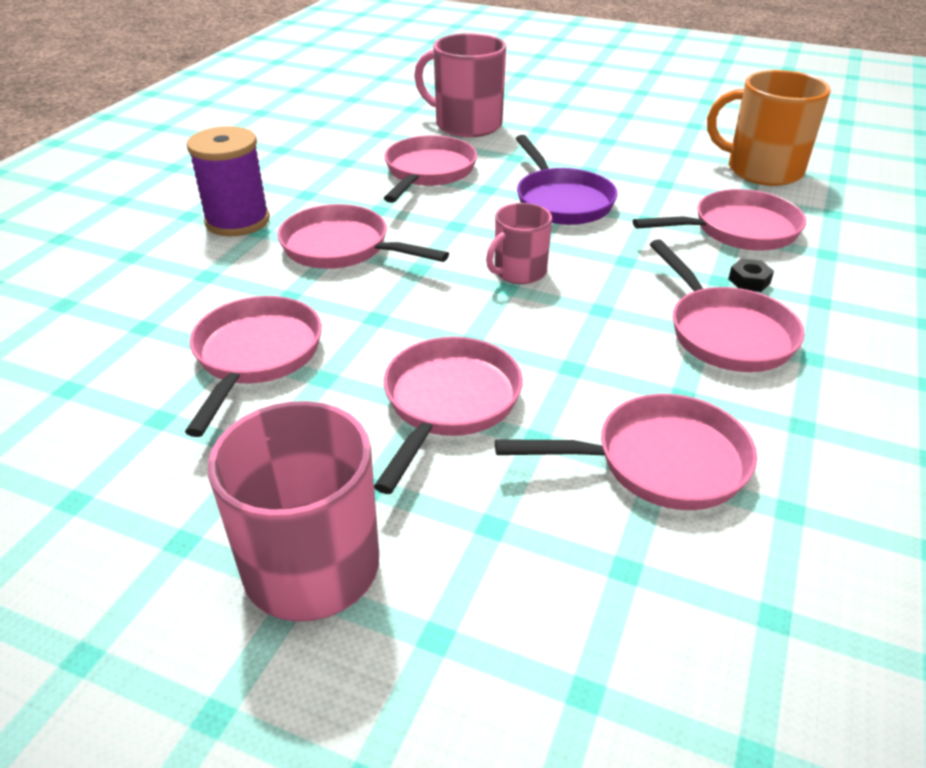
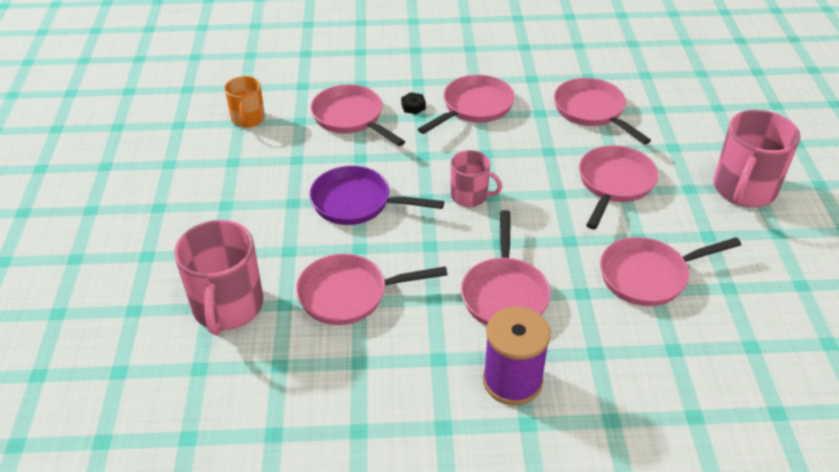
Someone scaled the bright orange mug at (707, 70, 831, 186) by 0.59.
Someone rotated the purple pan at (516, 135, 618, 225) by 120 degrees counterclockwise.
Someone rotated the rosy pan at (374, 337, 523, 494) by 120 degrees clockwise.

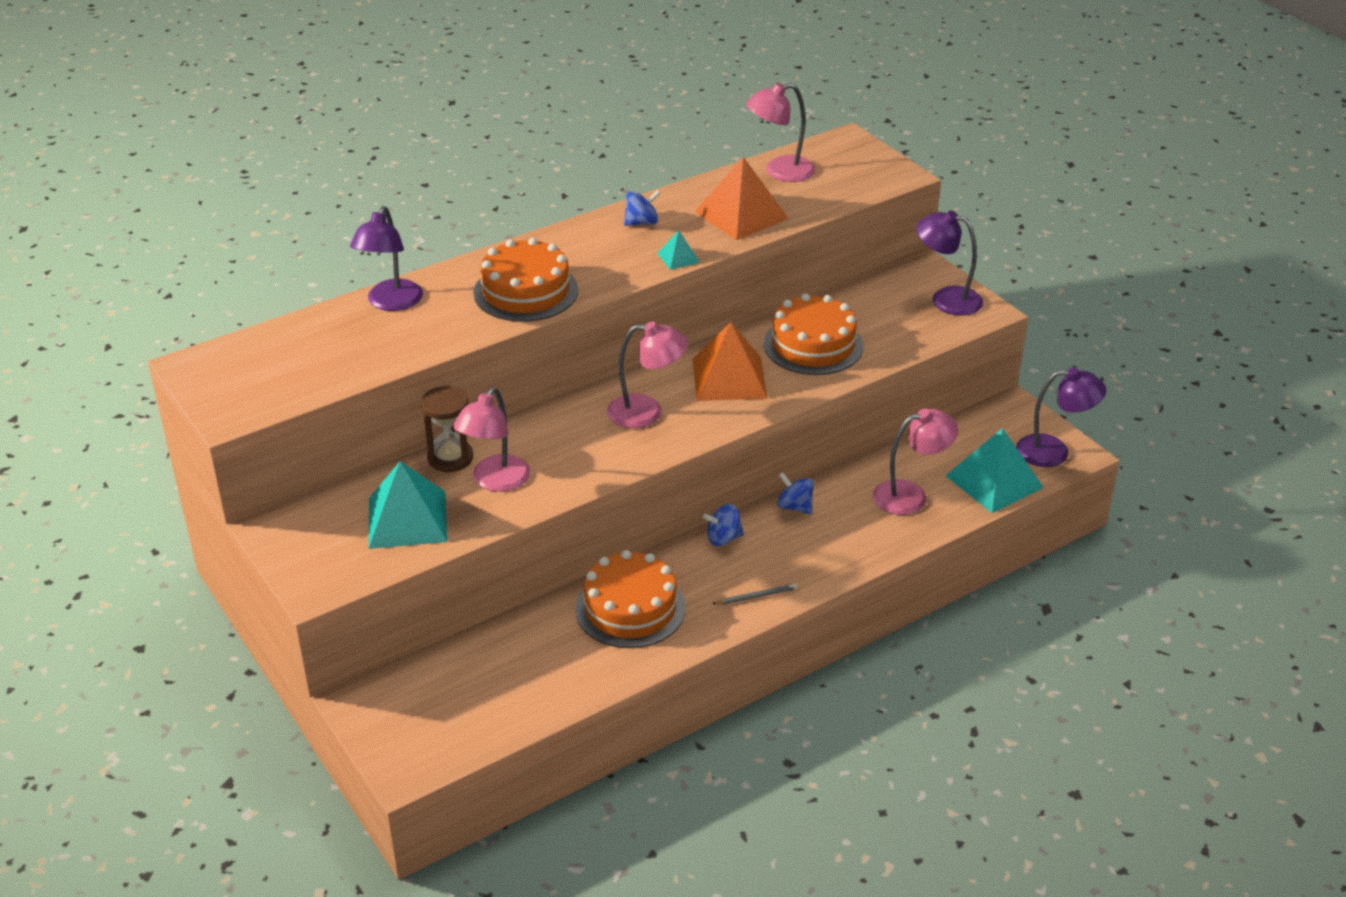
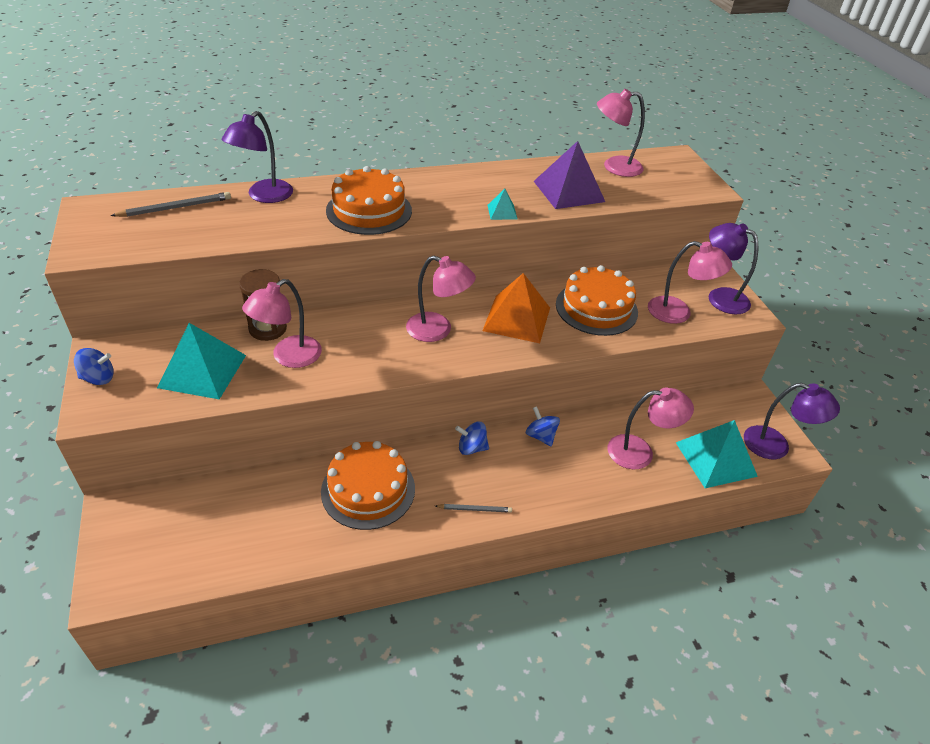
Someone carried the cobalt whirligig from (624, 190, 661, 226) to (74, 348, 114, 385).
Someone put down the ash-grey wooden pencil at (111, 192, 231, 217).
Someone repainted the bright orange solid pyramid at (695, 157, 789, 240), which became the purple solid pyramid at (534, 141, 605, 209).
Someone put down the rosy reading lamp at (648, 241, 732, 324).

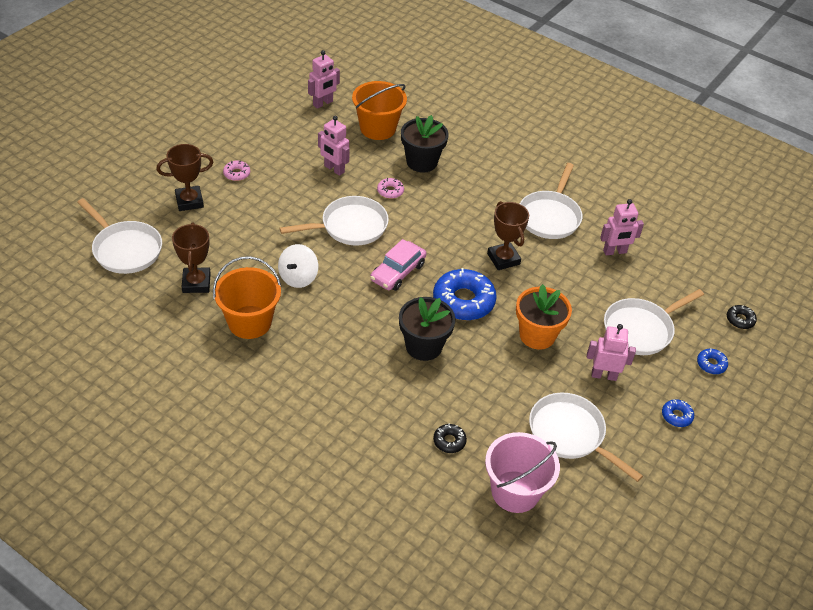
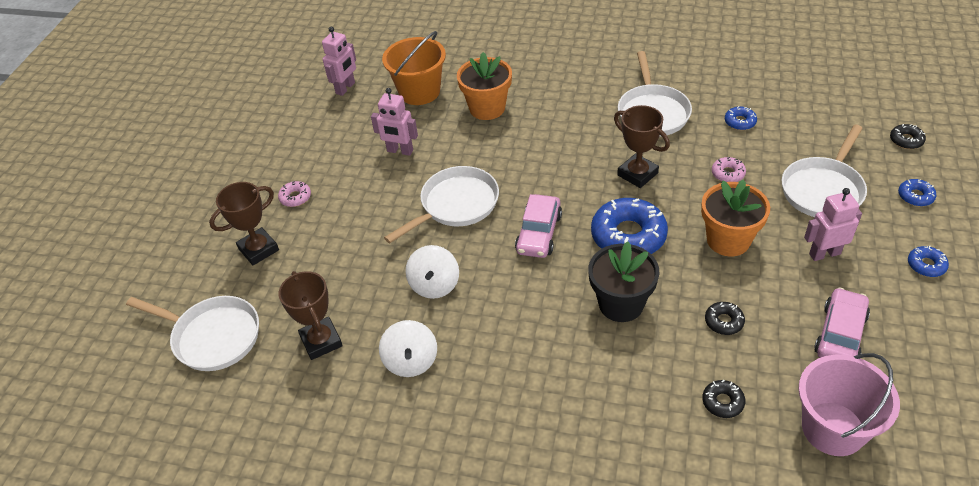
Someone swapped the bright orange bucket at (213, 256, 281, 339) for the snow-white whirligig at (379, 320, 437, 377).
Someone repainted the jet-black flower pot at (401, 115, 449, 173), which became the bright orange flower pot at (457, 52, 512, 120).
Someone put down the jet-black donut at (705, 302, 745, 335).
Someone carried the rosy donut from (377, 178, 404, 199) to (712, 157, 746, 182).
Someone swapped the rosy robot figure at (600, 199, 644, 256) for the cobalt donut at (725, 106, 757, 130).
Someone swapped the snow-white pan at (529, 392, 643, 482) for the rosy toy car at (814, 287, 870, 358).

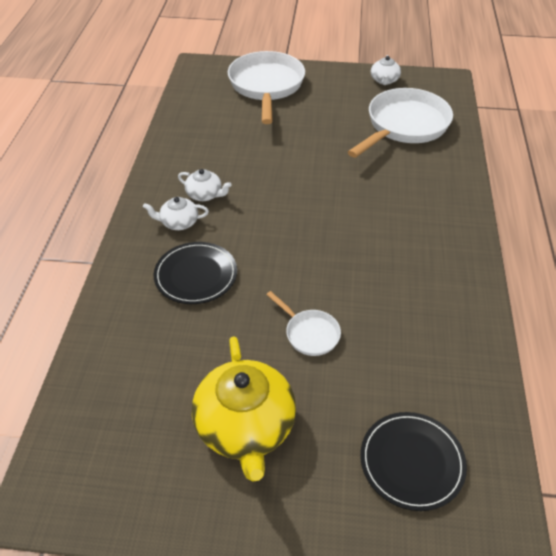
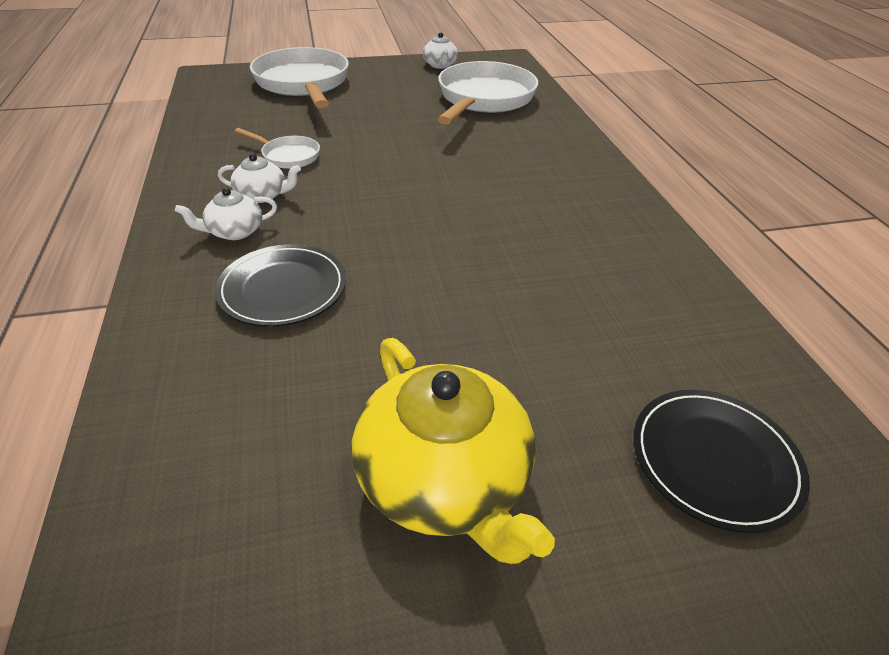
Someone carried the snow-white pan from (266, 291, 341, 356) to (235, 128, 320, 169).

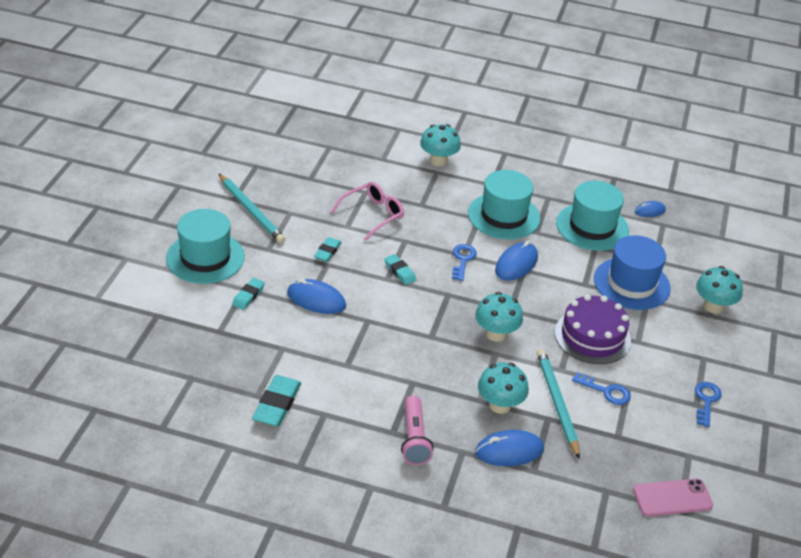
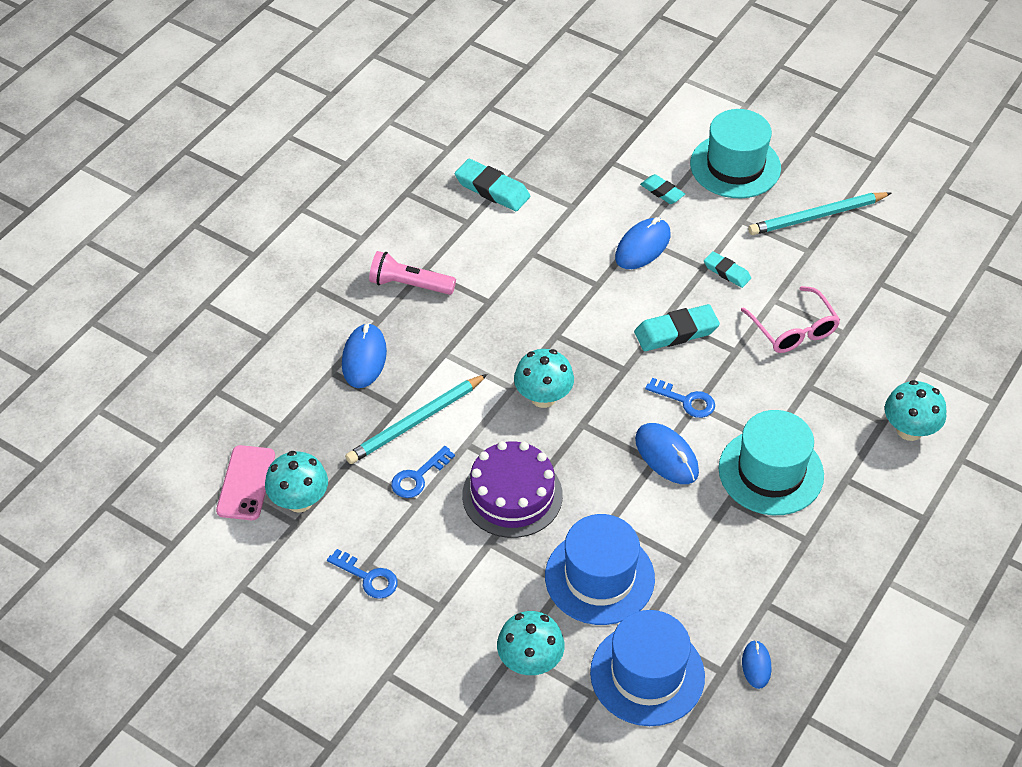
Someone carried the aqua toadstool from (478, 362, 529, 414) to (265, 451, 328, 513).
Someone rotated the aqua wooden pencil at (537, 349, 580, 459) by 135 degrees clockwise.
Someone put down the cobalt tall hat at (590, 610, 705, 726).
Someone scaled the aqua gum eraser at (384, 254, 416, 285) by 1.64.
Someone took away the aqua tall hat at (556, 181, 629, 251).

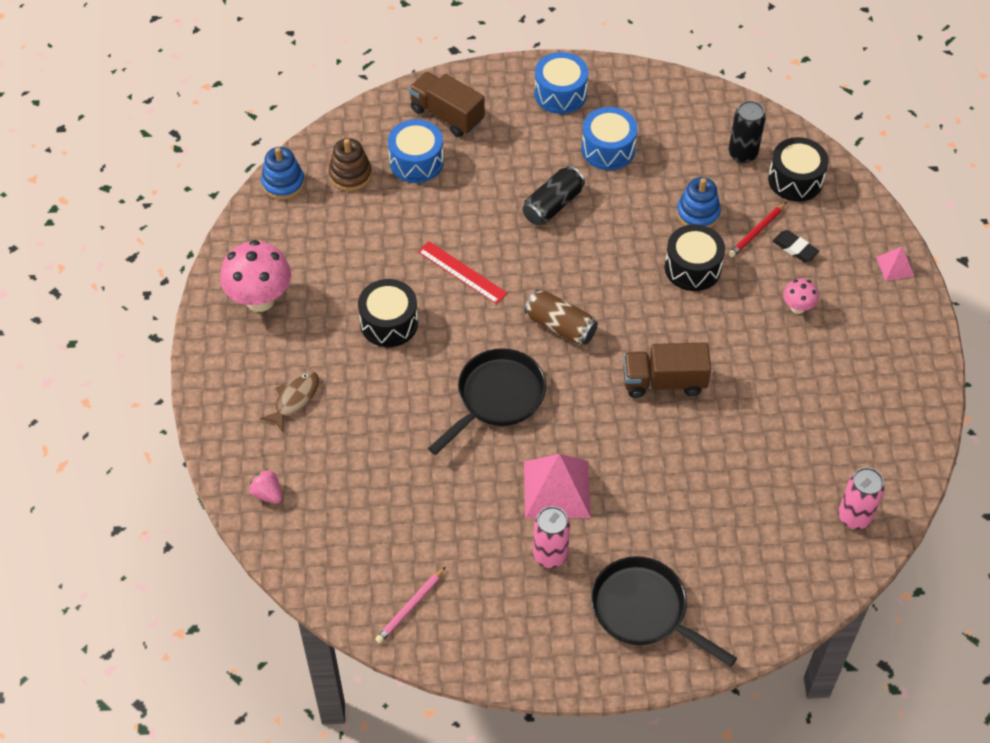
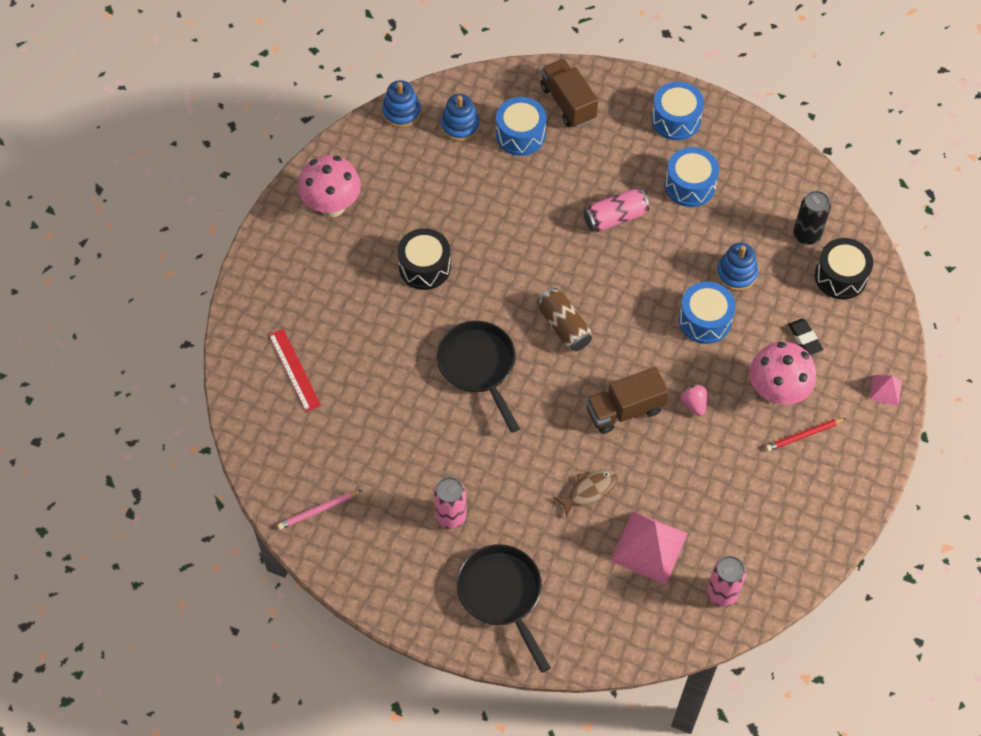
Someone carried the crimson measuring stick from (418, 241, 508, 304) to (269, 329, 321, 412).
Someone rotated the jet-black pan at (428, 348, 546, 455) by 90 degrees counterclockwise.
Someone repainted the russet stacking toy at (329, 138, 372, 191), which became the cobalt stacking toy at (441, 94, 480, 141).
Someone carried the russet fish figure from (260, 371, 319, 432) to (553, 469, 618, 517).
Someone repainted the jet-black soda can at (523, 166, 585, 225), which became the rosy soda can at (583, 189, 649, 232).
Someone rotated the russet truck at (623, 342, 711, 398) by 45 degrees counterclockwise.
Someone carried the rosy solid pyramid from (524, 454, 591, 519) to (611, 511, 688, 584).
Someone repainted the jet-black drum at (665, 224, 725, 291), which became the cobalt drum at (679, 282, 736, 344).
Someone carried the rosy toy strawberry from (249, 469, 282, 504) to (680, 384, 707, 416).
Someone scaled the rosy toadstool at (783, 279, 819, 314) by 1.98.
Someone carried the crimson wooden pencil from (728, 202, 786, 257) to (766, 418, 846, 451).

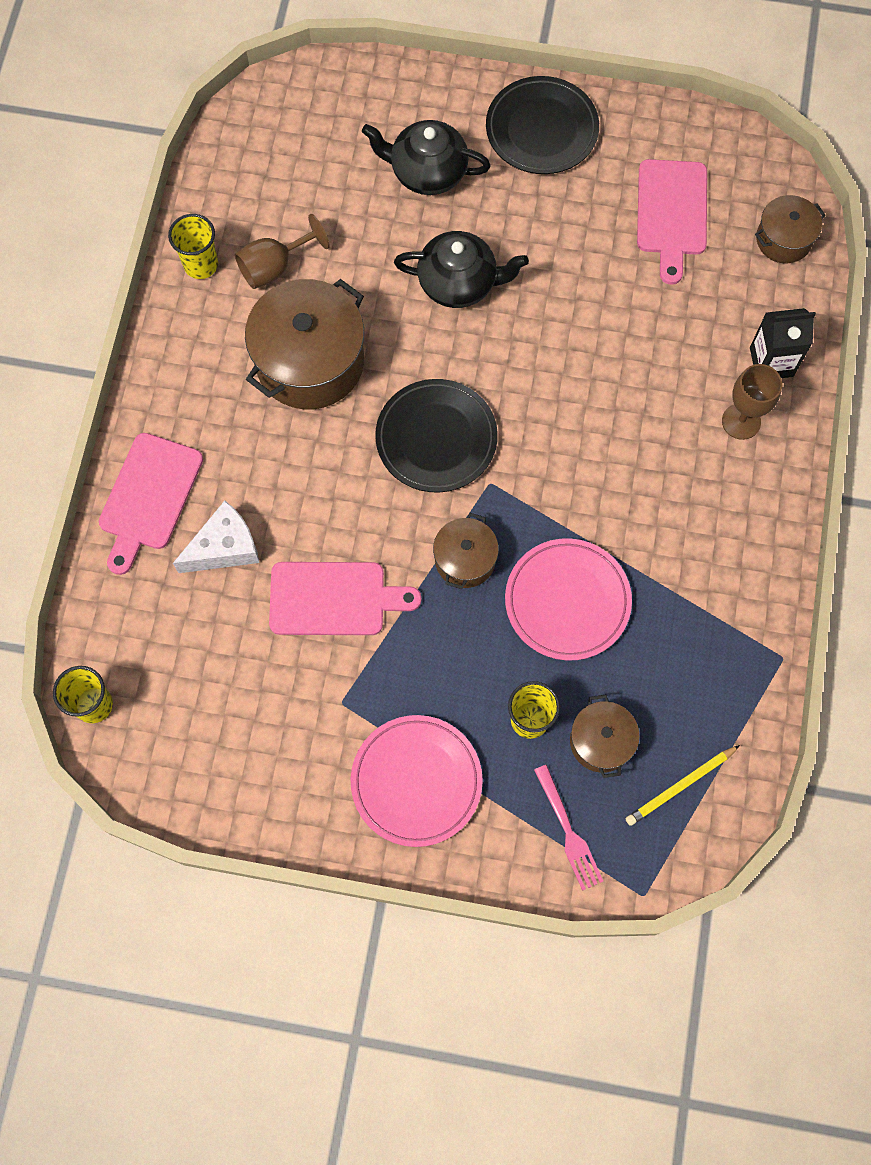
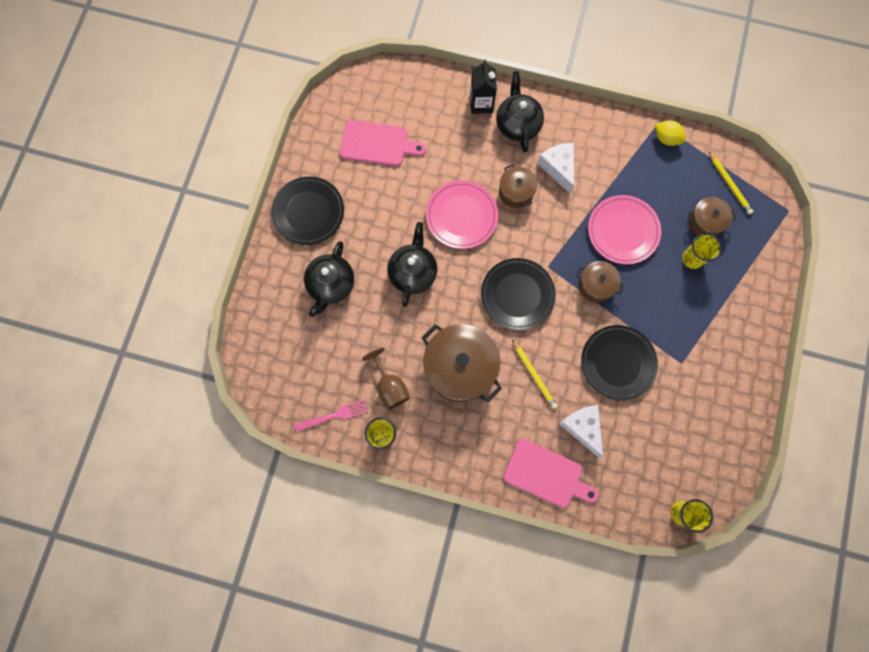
Someone carried the rosy fork from (534, 765, 603, 891) to (294, 399, 369, 432).
Someone carried the rosy plate from (351, 715, 483, 847) to (426, 180, 498, 249).
Someone swapped the russet chalice at (722, 364, 782, 440) for the jet-black tea pot at (496, 71, 544, 152).
Someone carried the russet cooking pot from (755, 195, 826, 263) to (499, 164, 537, 208).
Someone put down the yellow wooden pencil at (512, 339, 558, 409).
Someone put down the snow-white piece of cheese at (537, 143, 574, 194).
Someone swapped the rosy bread board at (269, 562, 421, 635) for the jet-black plate at (581, 325, 658, 401).
Someone put down the yellow toy lemon at (655, 120, 686, 146).

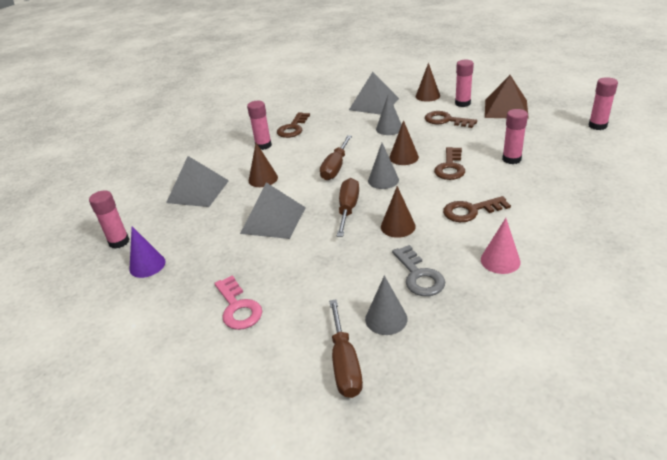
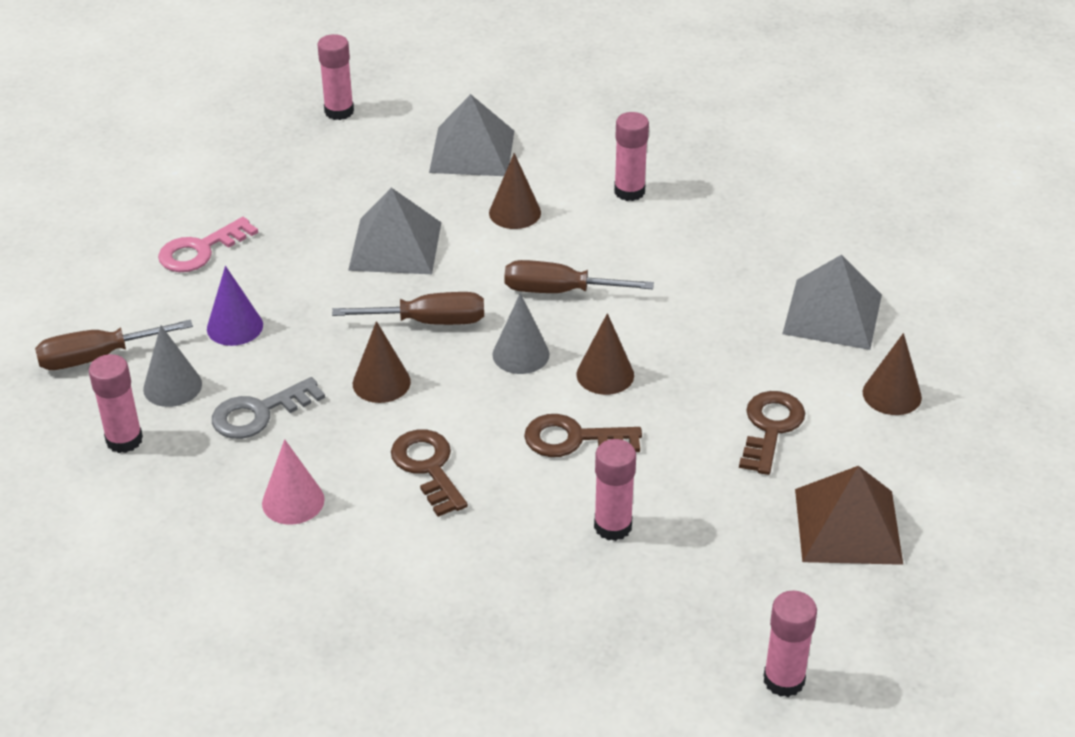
Someone carried the rosy glue from (455, 60, 474, 107) to (89, 354, 143, 453).
Someone carried the purple cone shape from (129, 226, 165, 278) to (207, 266, 263, 346).
Someone took away the russet door key at (277, 112, 310, 138).
Someone took away the ash-grey cone shape at (376, 93, 402, 135).

